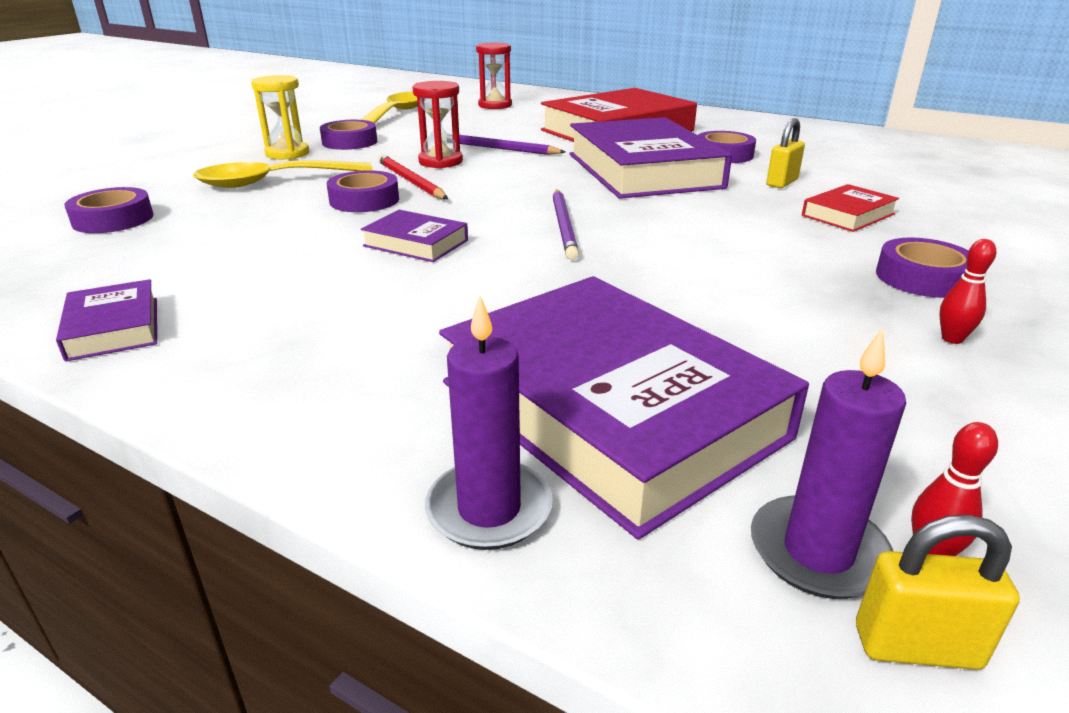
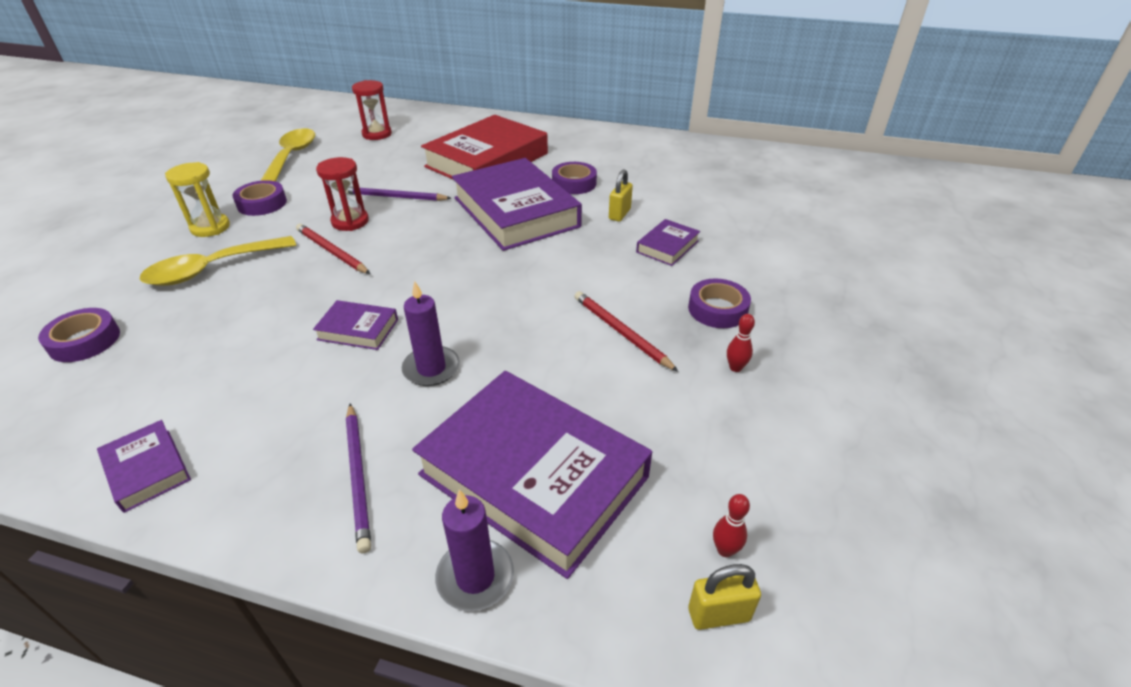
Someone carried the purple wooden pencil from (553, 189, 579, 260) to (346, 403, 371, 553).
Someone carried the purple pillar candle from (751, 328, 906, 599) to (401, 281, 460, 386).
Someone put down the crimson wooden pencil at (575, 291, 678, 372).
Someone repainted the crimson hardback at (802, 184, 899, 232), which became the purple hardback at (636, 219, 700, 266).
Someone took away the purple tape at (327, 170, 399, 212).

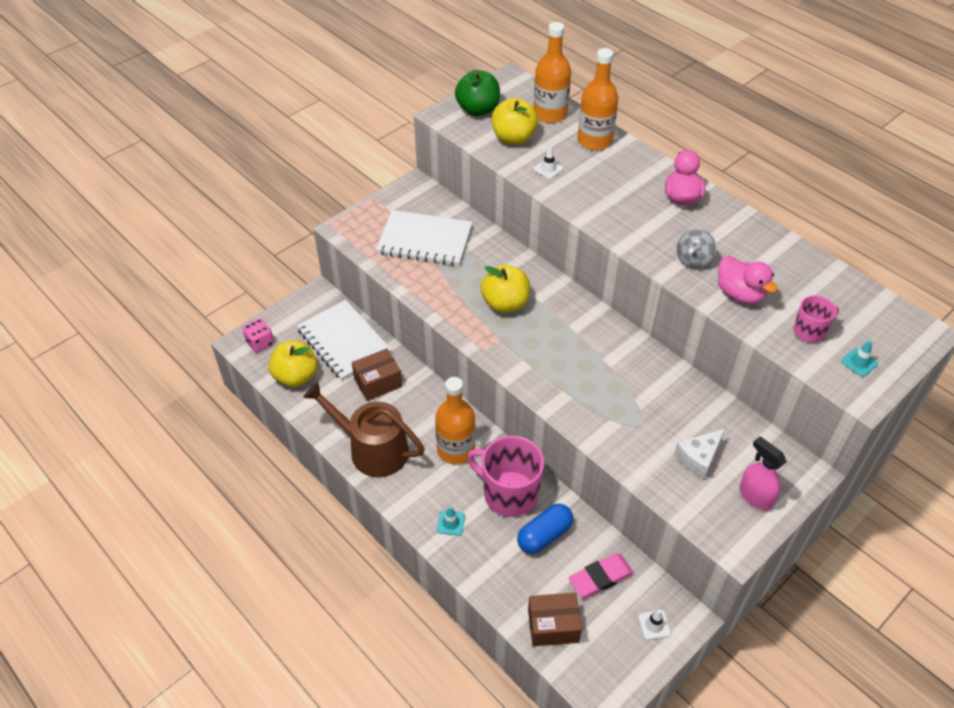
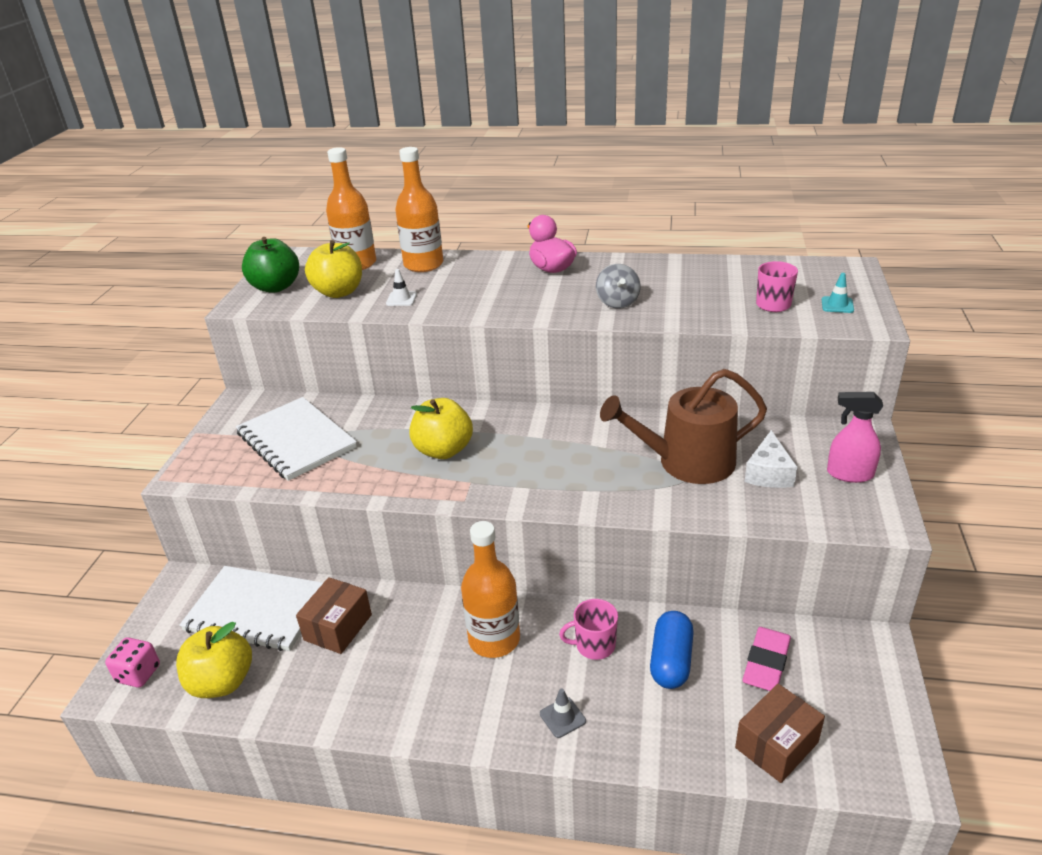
Someone rotated the snow-white notepad at (376, 210, 473, 266) by 75 degrees clockwise.
Someone repainted the aqua safety cone at (437, 506, 465, 536), which became the ash-grey safety cone at (540, 688, 586, 738).
Someone scaled the rosy mug at (467, 436, 544, 517) by 0.54.
Someone carried the russet sprinkling can from (303, 382, 425, 477) to (600, 369, 767, 484).
Someone took away the snow-white safety cone at (638, 610, 671, 640).
Someone took away the rosy toy duck at (718, 256, 777, 304).

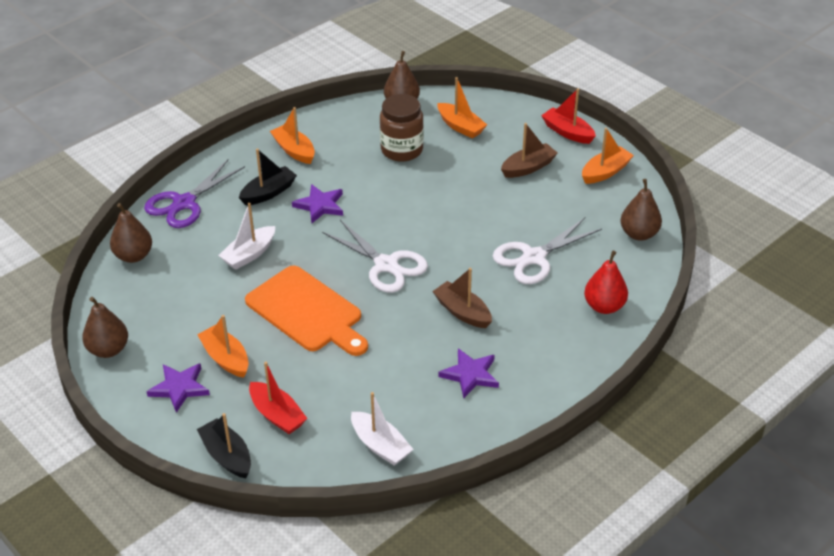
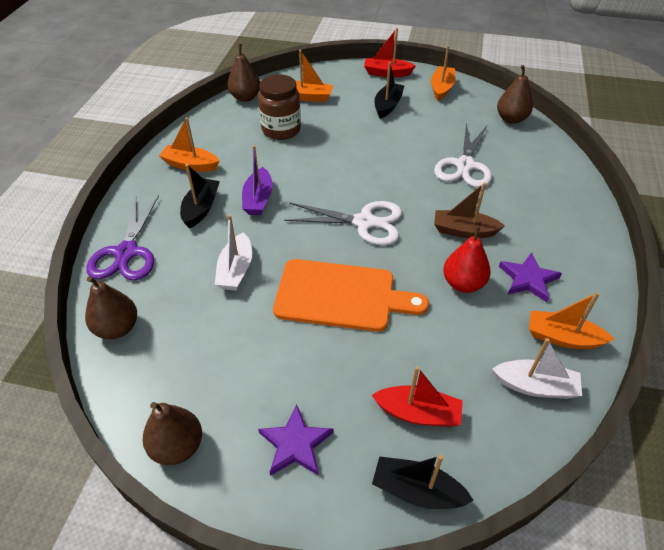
Someone swapped the purple five-pointed star at (292, 184, 343, 223) for the purple toy boat at (242, 145, 273, 215).
Someone repainted the russet toy boat at (501, 123, 558, 178), which became the jet-black toy boat at (374, 62, 404, 119).
Someone carried the crimson toy pear from (584, 251, 628, 314) to (443, 226, 491, 293).
Someone carried the bright orange toy boat from (197, 315, 248, 378) to (529, 292, 614, 349).

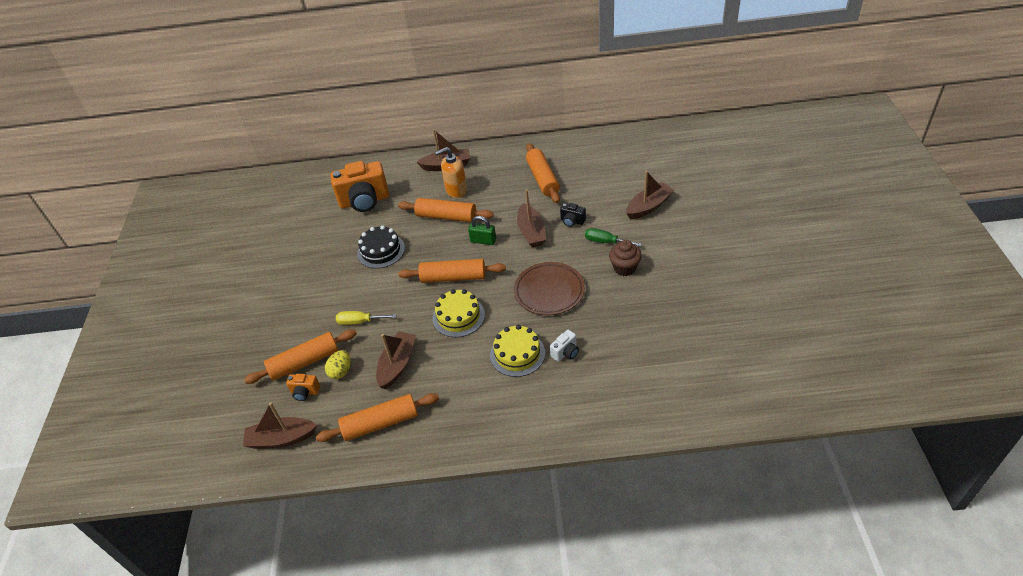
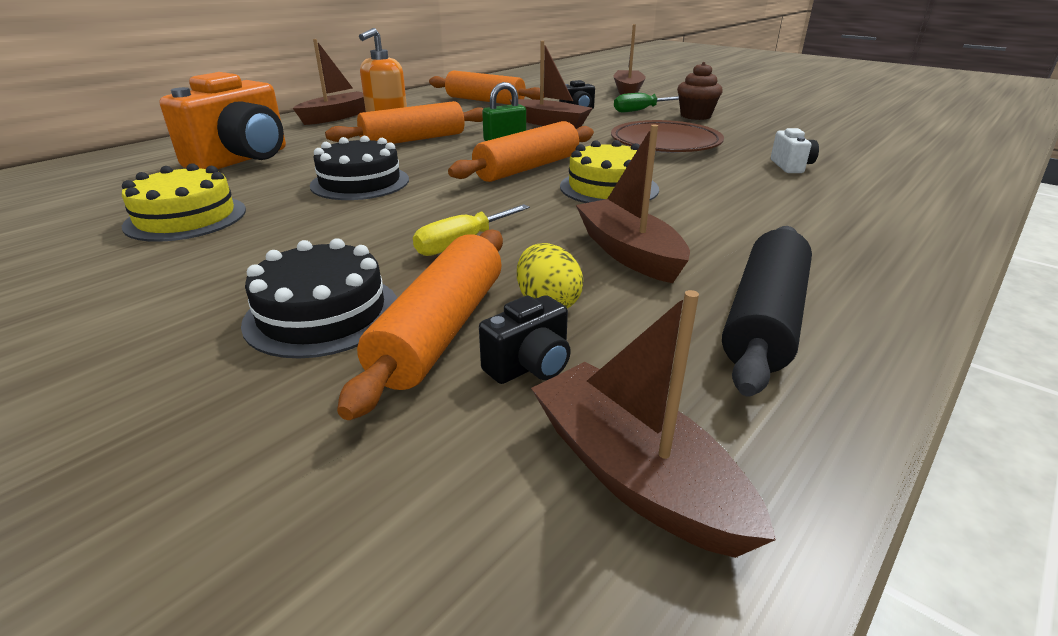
Someone carried the yellow layer cake from (490, 325, 545, 377) to (122, 163, 246, 242).
Someone put down the jet-black layer cake at (241, 238, 397, 358).
Someone repainted the bright orange camera at (286, 374, 320, 401), which became the jet-black camera at (479, 295, 571, 384).
Someone rotated the russet toy boat at (243, 402, 317, 449) by 105 degrees clockwise.
Someone repainted the bright orange pastry roller at (316, 393, 439, 442), which became the jet-black pastry roller at (722, 226, 812, 397).

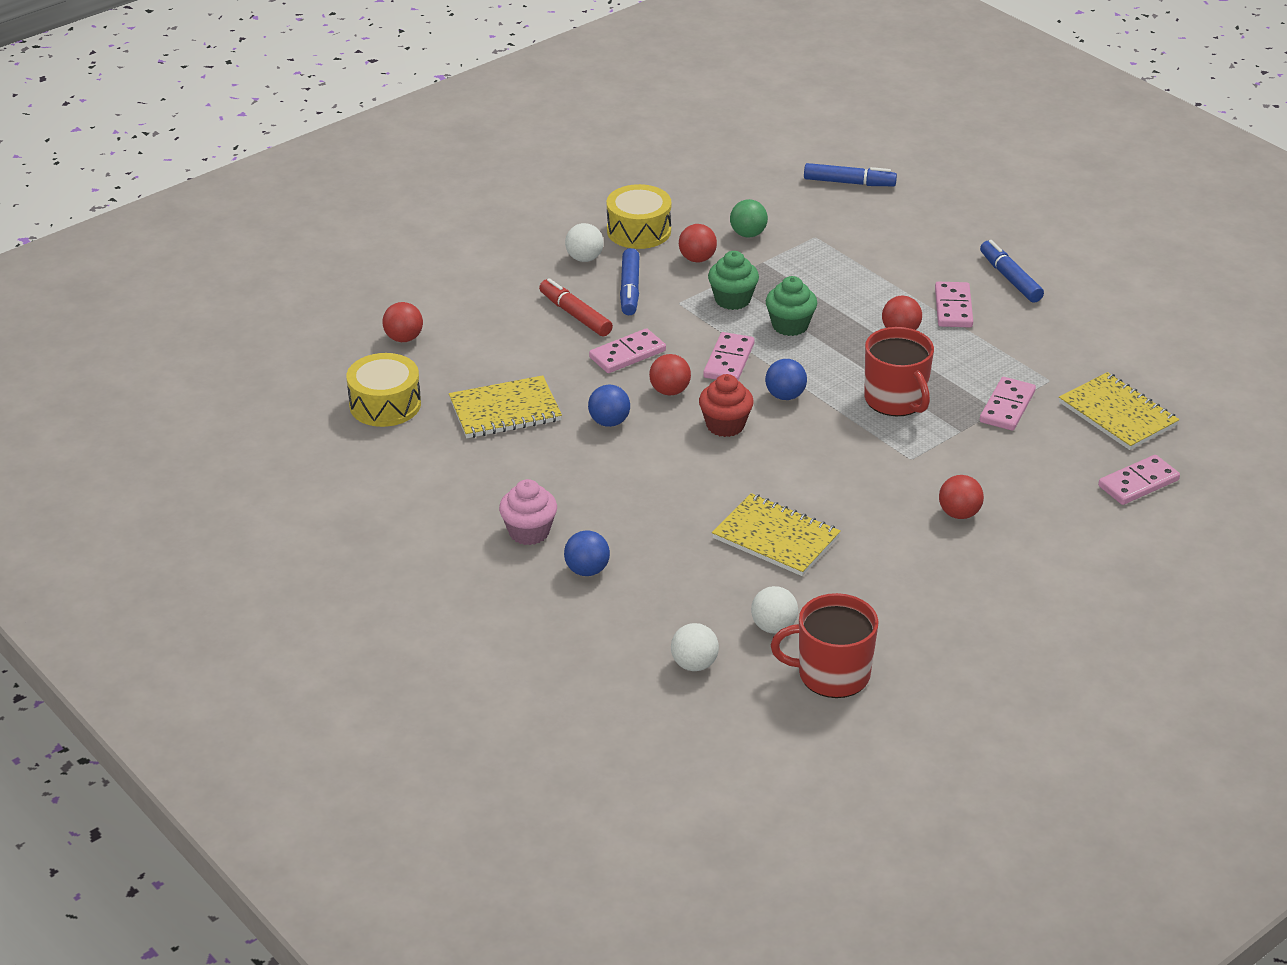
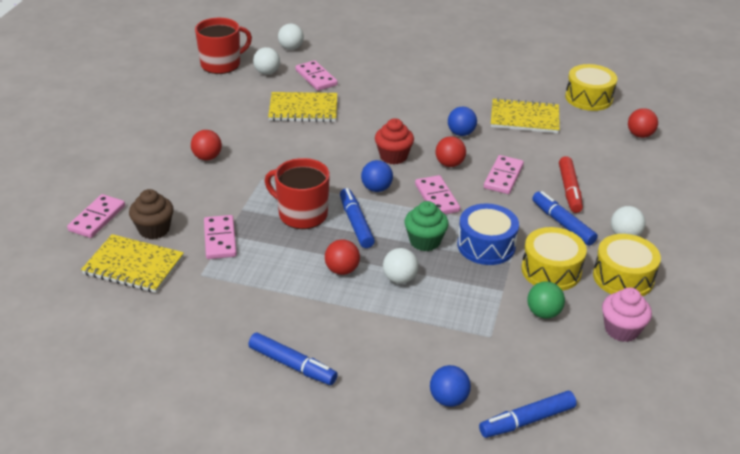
Someone put down the russet muffin at (129, 189, 174, 239).
Someone carried the rosy domino from (935, 282, 973, 327) to (295, 60, 338, 91).
Someone put down the cobalt felt pen at (340, 188, 375, 248).
Someone put down the snow-white play ball at (383, 248, 419, 284).
Someone carried the cobalt play ball from (564, 530, 610, 576) to (430, 365, 471, 407).
Someone swapped the emerald muffin at (708, 251, 759, 310) for the cobalt drum at (457, 204, 519, 265).
Someone rotated the yellow notepad at (449, 375, 562, 438) by 60 degrees clockwise.
Someone swapped the crimson play ball at (679, 224, 717, 262) for the yellow drum at (521, 227, 587, 291).
Someone rotated the crimson felt pen at (539, 278, 613, 336) by 75 degrees clockwise.
Someone carried the rosy muffin from (499, 479, 557, 545) to (602, 288, 652, 342).

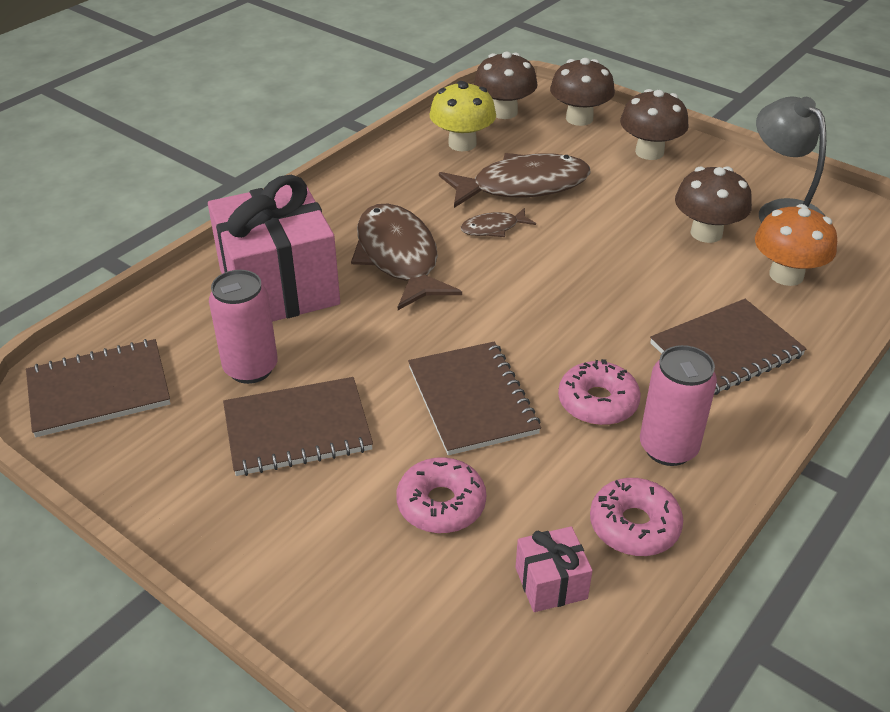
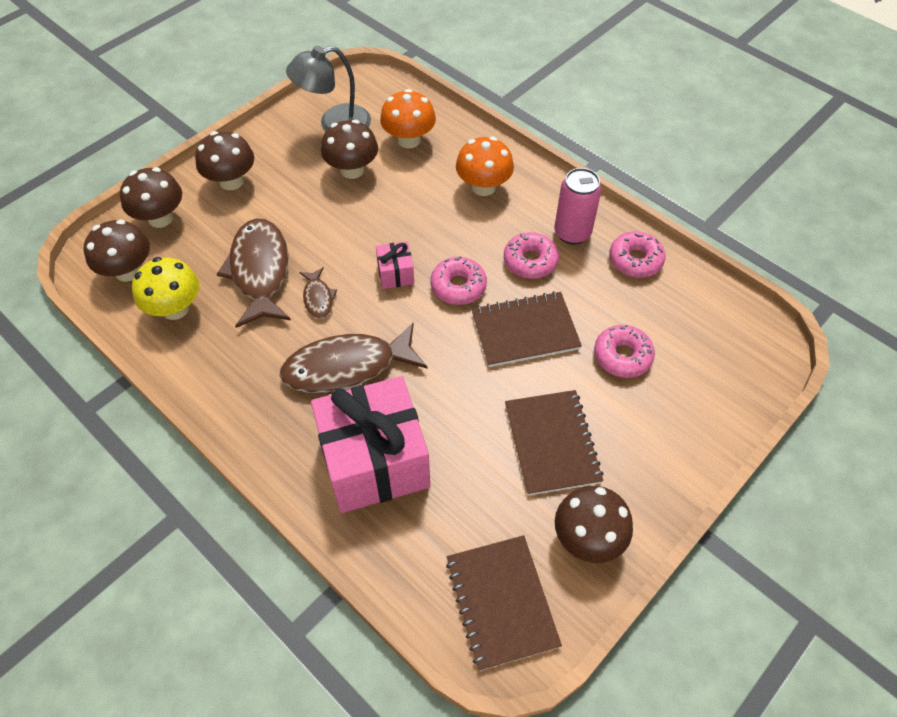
Someone carried the rosy wrapped gift from (515, 526, 593, 612) to (376, 241, 414, 289).
Someone put down the rosy donut at (430, 256, 487, 305).
Someone swapped the russet notepad at (650, 299, 807, 395) for the bright orange toadstool at (456, 137, 514, 196).
Someone put down the russet toadstool at (555, 486, 633, 563).
Someone took away the rosy soda can at (209, 270, 278, 384).

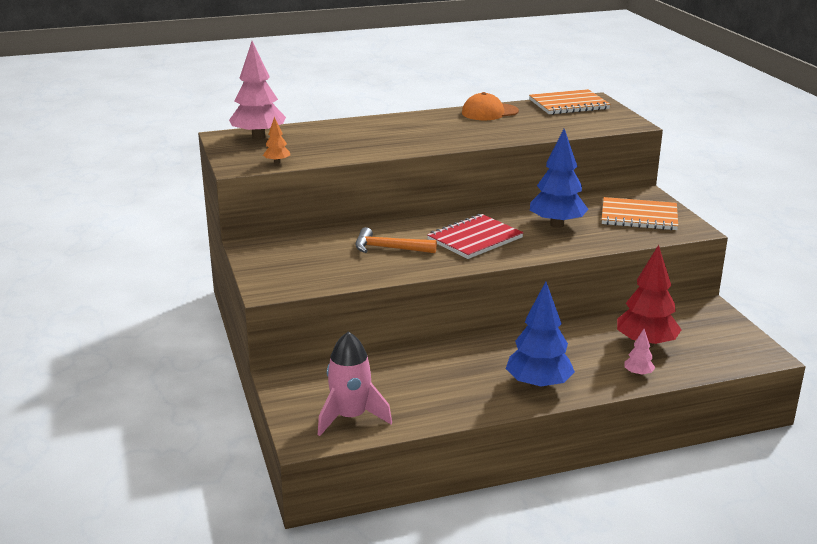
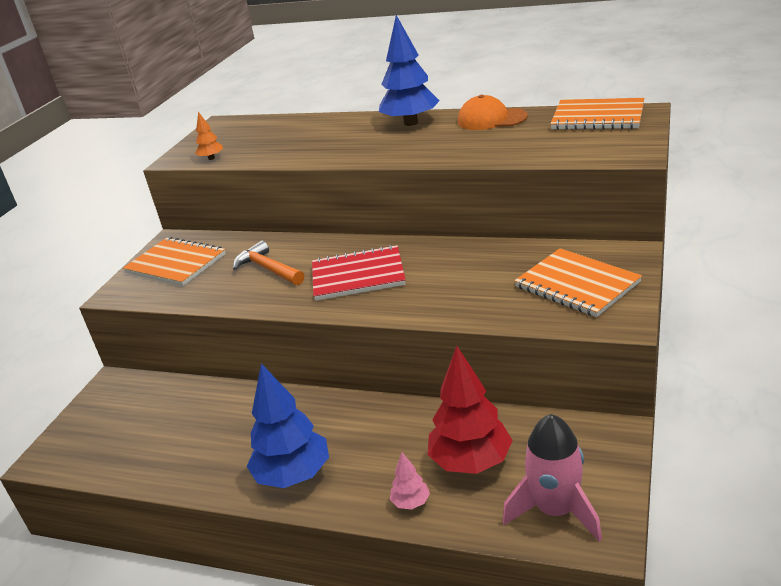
Someone put down the bright orange notepad at (123, 237, 226, 286).
Someone carried the cobalt tree from (530, 129, 589, 228) to (379, 15, 440, 126).
Someone carried the rosy spaceship from (318, 332, 392, 436) to (503, 414, 602, 542).
Someone took away the rosy tree at (229, 41, 286, 140).

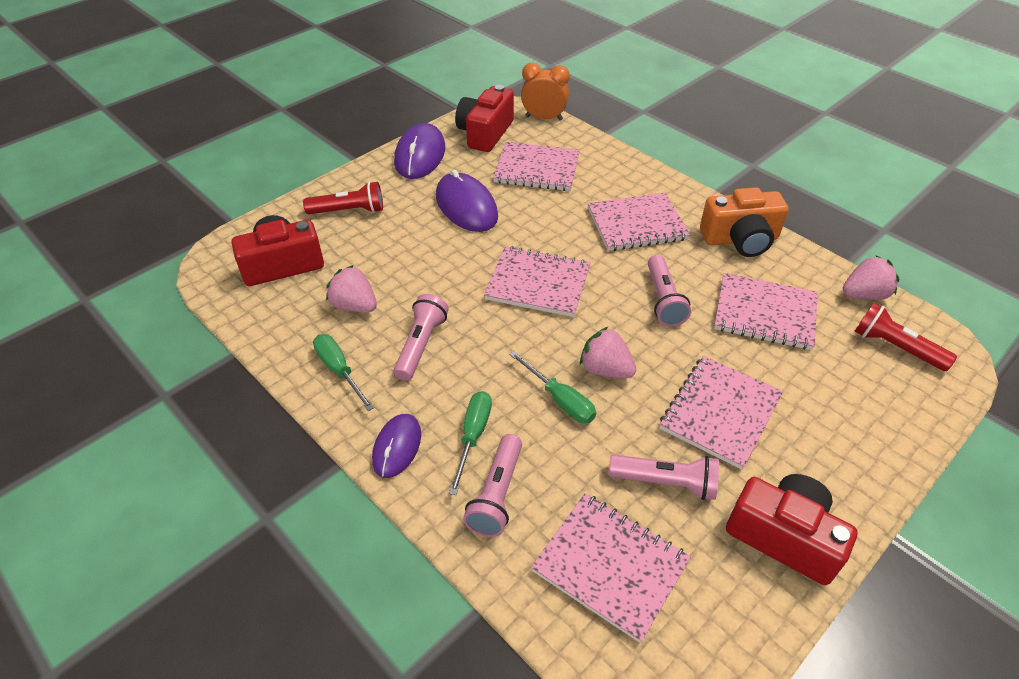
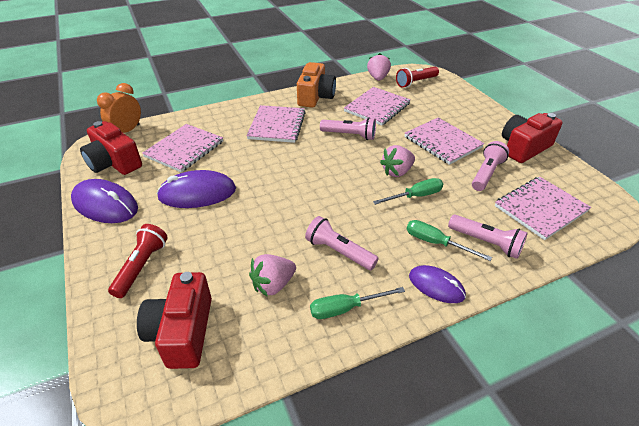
Someone took away the rosy notepad at (484, 246, 591, 317).

